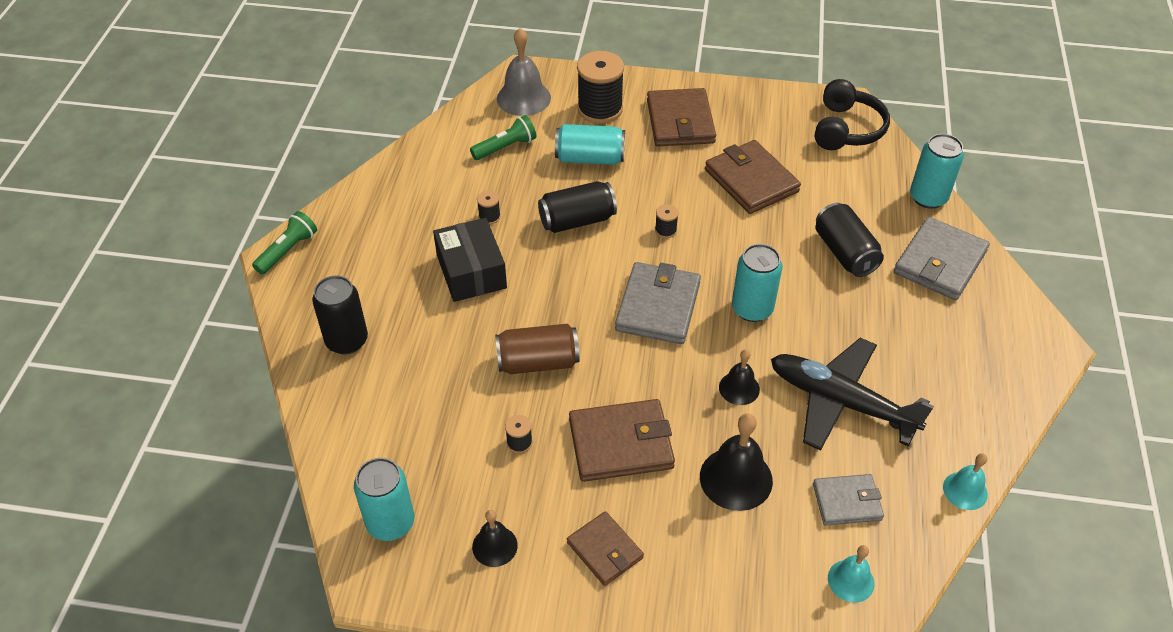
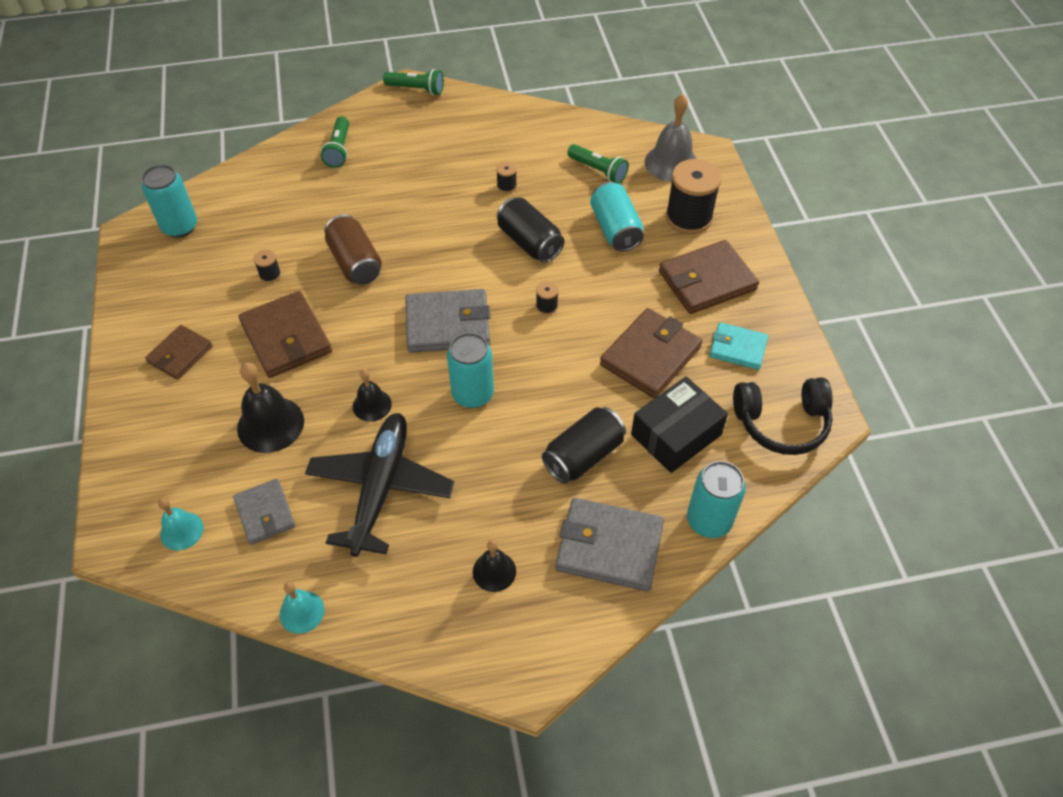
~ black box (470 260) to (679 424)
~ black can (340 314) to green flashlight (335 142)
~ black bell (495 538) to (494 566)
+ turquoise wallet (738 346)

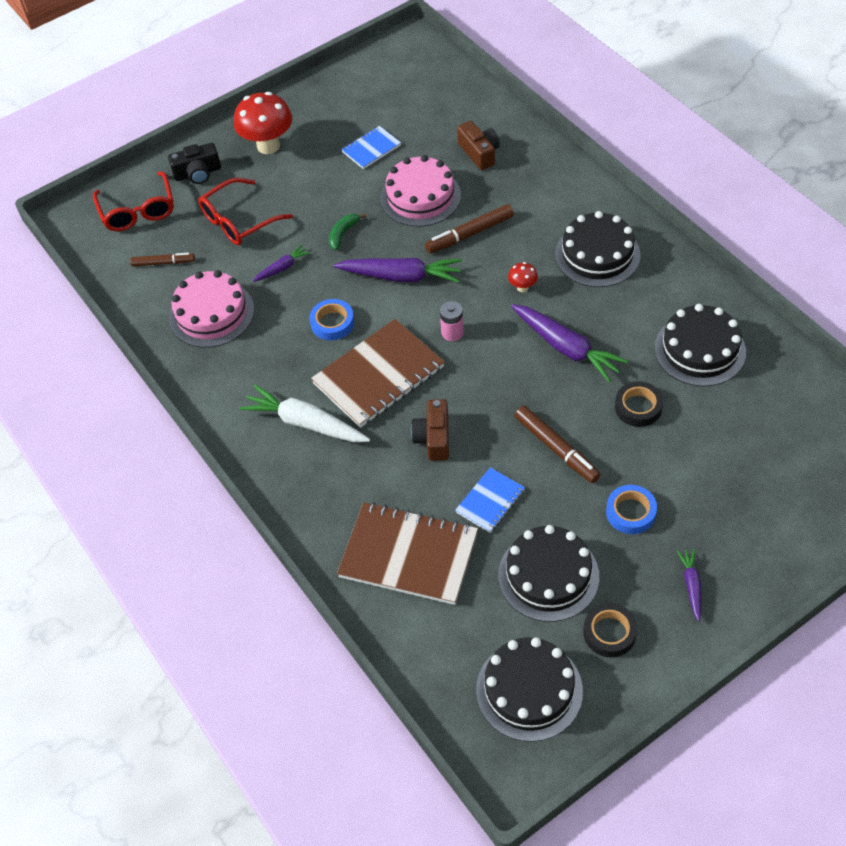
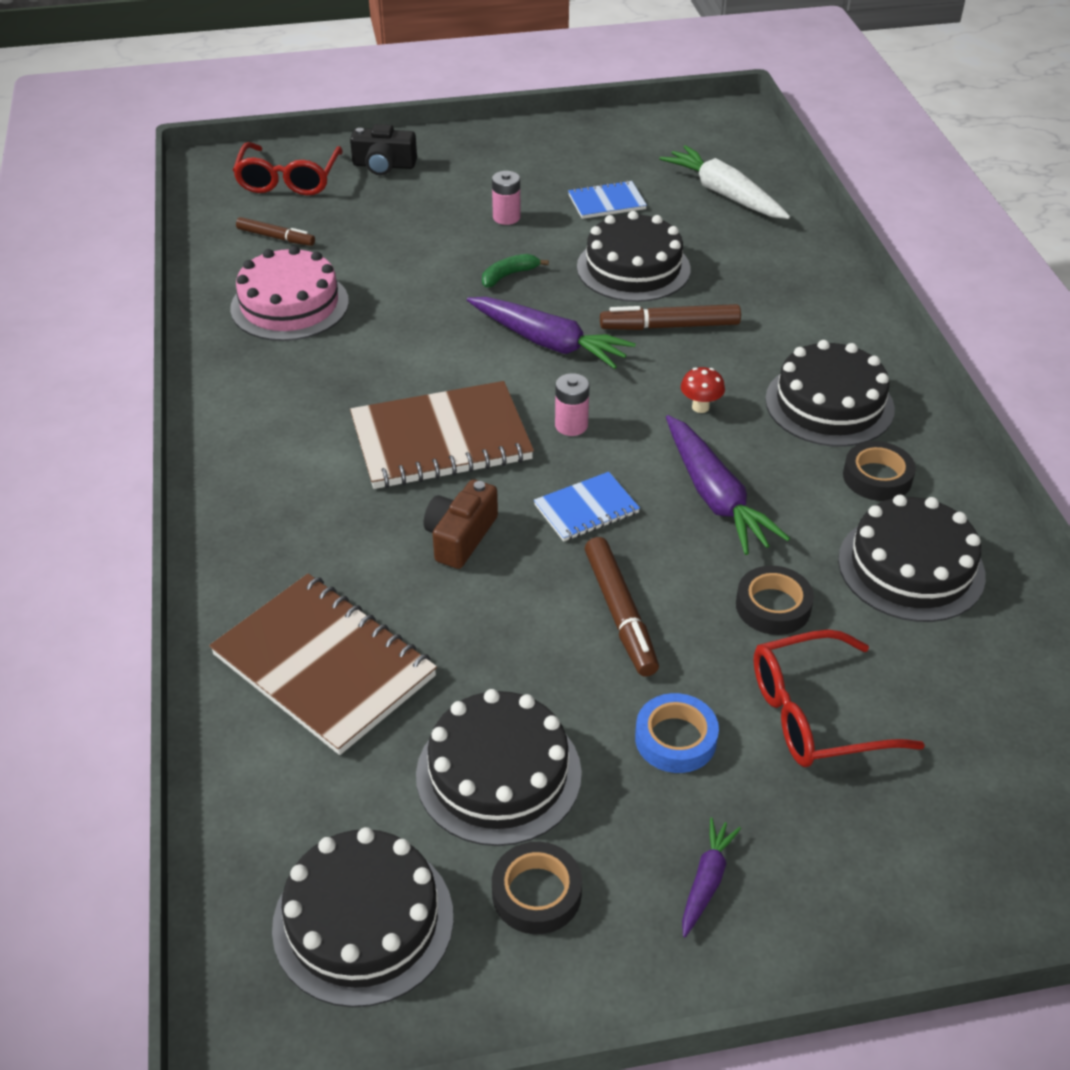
- red mushroom (263 123)
- brown camera (478 145)
~ pink cake (420 191) to black cake (634 256)
~ red glasses (245 211) to (839 698)
- purple carrot (281 263)
- blue tape (331 319)
~ white carrot (304 413) to (724 182)
~ blue notebook (490 500) to (587 507)
+ pink battery (506 198)
+ black tape (879 471)

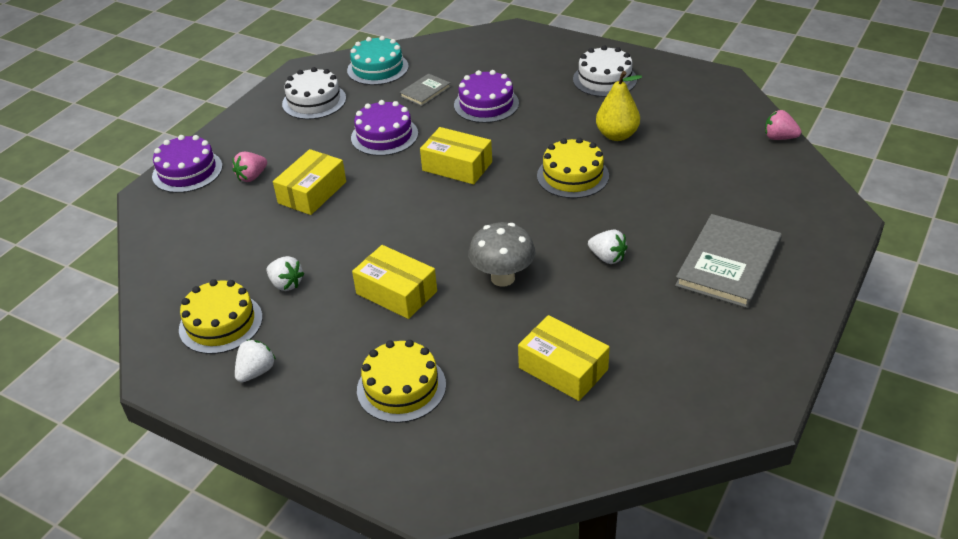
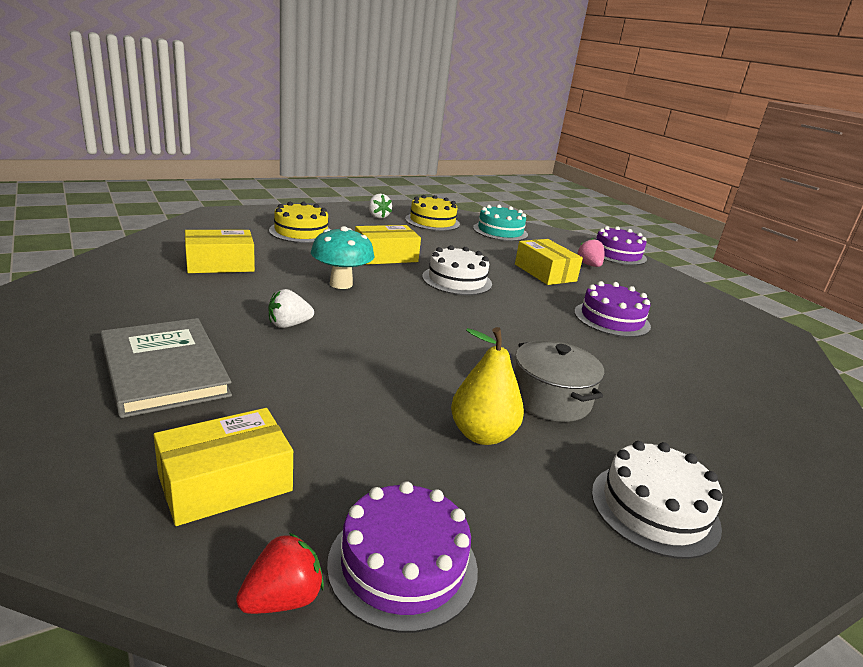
~ turquoise cake (378 60) to (500 222)
~ white cake (314 93) to (457 270)
~ purple cake (486 96) to (402 557)
- grey book (425 90)
~ pink strawberry (783 125) to red strawberry (280 573)
~ yellow box (456 156) to (223 467)
- yellow cake (573 168)
~ grey mushroom (502 254) to turquoise mushroom (342 257)
- white strawberry (285 273)
+ grey pot (559 381)

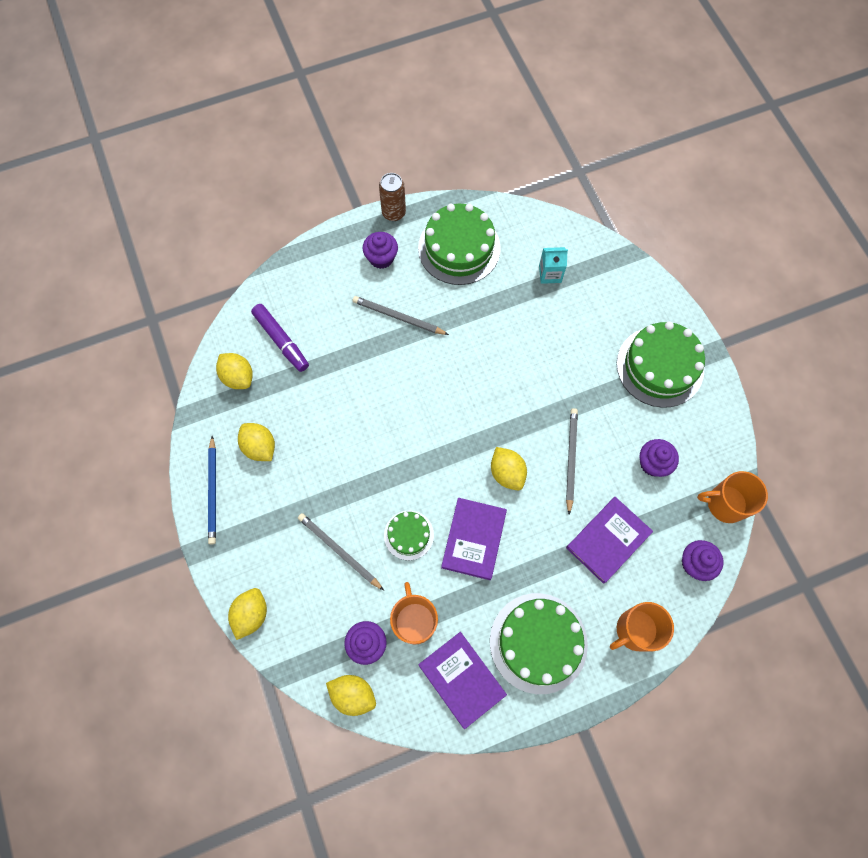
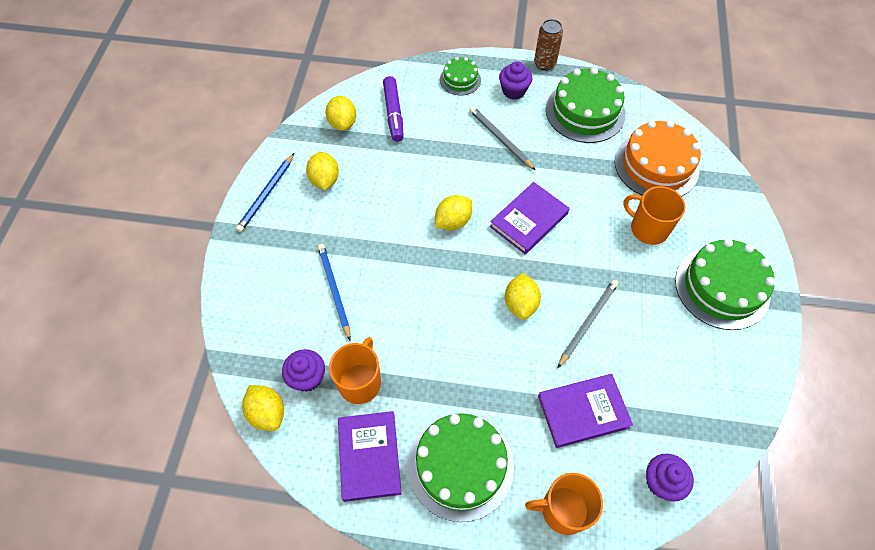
~ turquoise carton (553 265) to orange cake (658 158)
- purple cupcake (659 458)
~ orange mug (732 497) to (654 215)
~ purple book (474 539) to (530 218)
~ green cake (409 535) to (460 76)
~ grey pencil (341 552) to blue pencil (334 292)
~ yellow lemon (247 614) to (453 212)

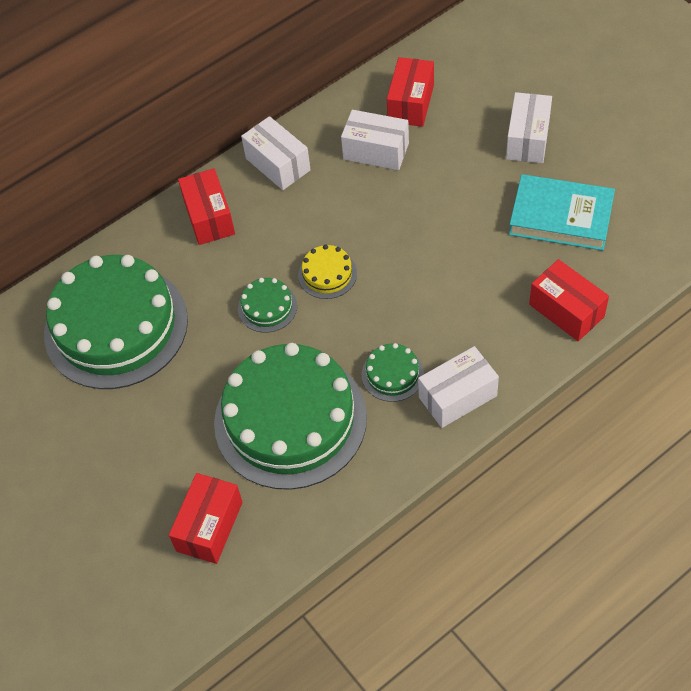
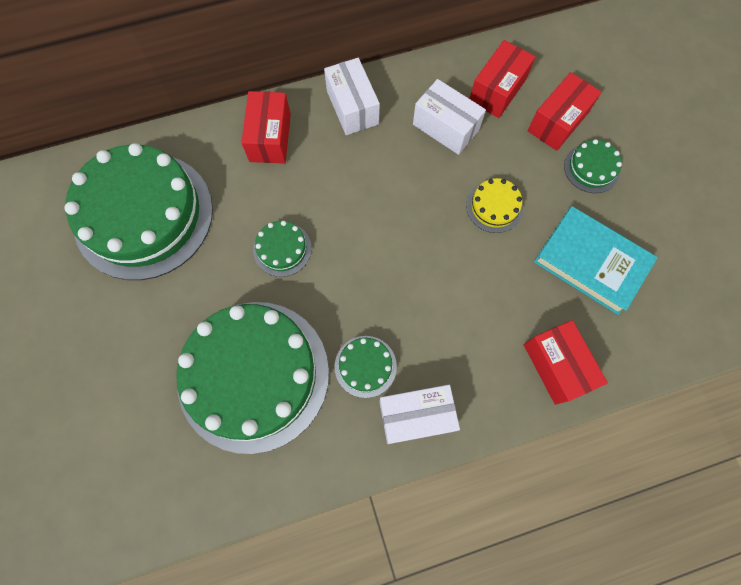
~ white box (529 127) to green cake (593 166)
~ yellow cake (327 271) to (494 205)
~ red box (206 518) to (564 111)

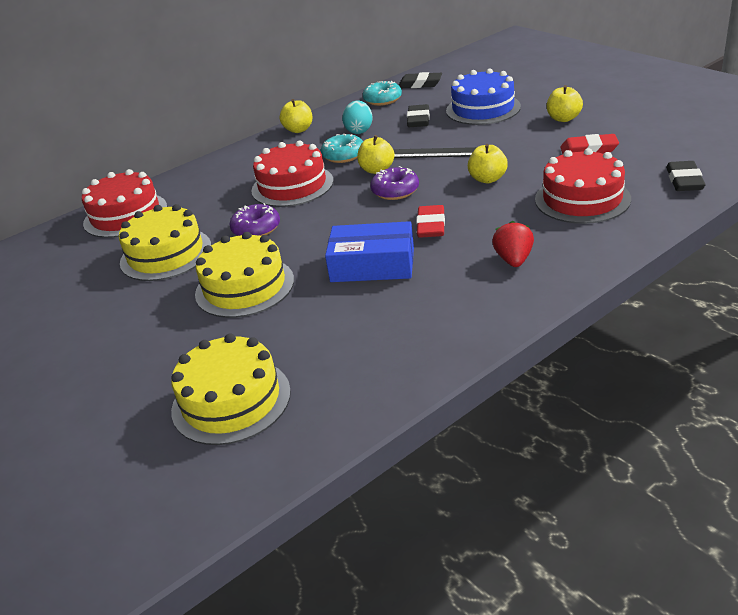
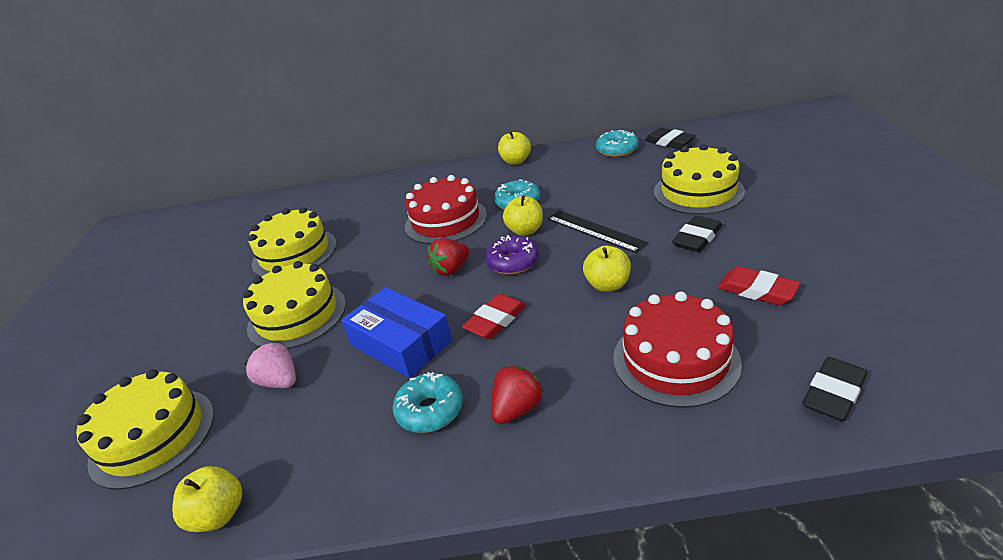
~ blue cake (483 96) to yellow cake (699 179)
~ yellow apple (565 103) to (207 499)
- turquoise egg (357 117)
~ black eraser (418 115) to (697 234)
- red cake (124 203)
- purple donut (254 219)
+ red strawberry (448 257)
+ pink strawberry (270 364)
+ turquoise donut (428 402)

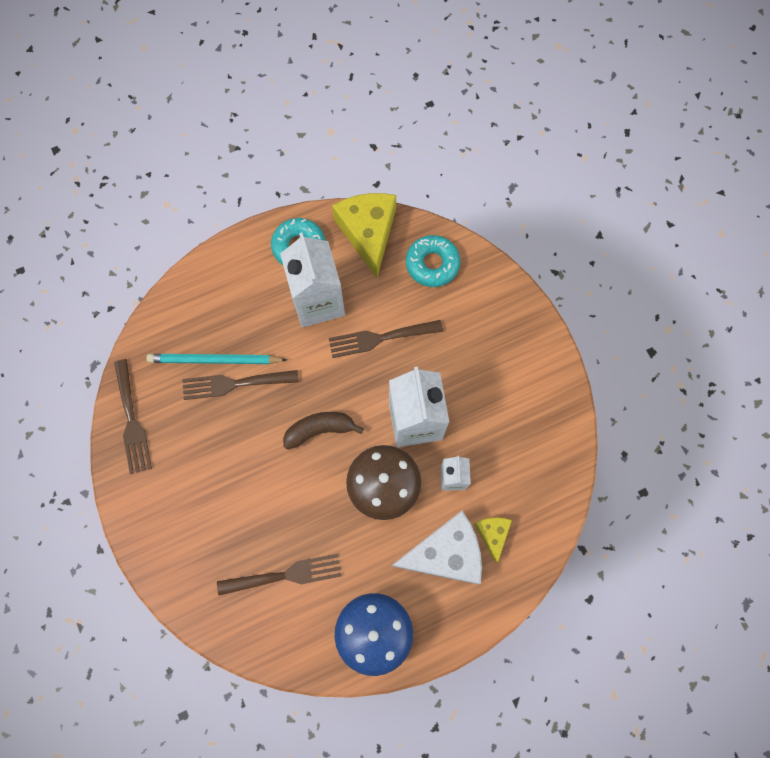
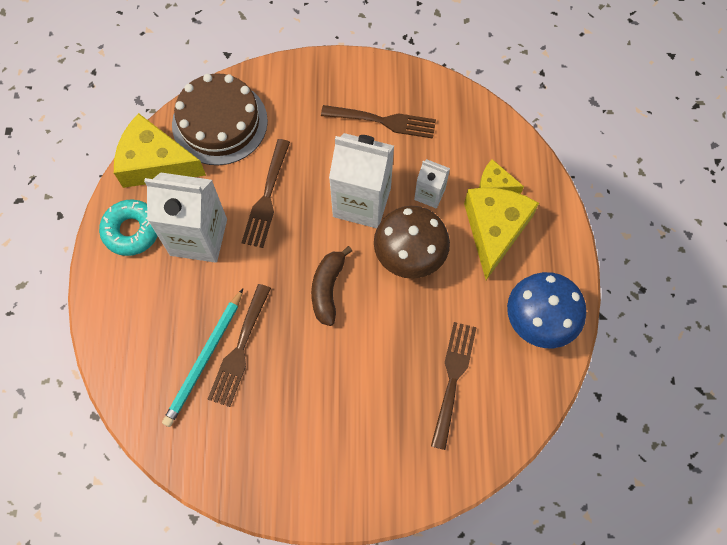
~ turquoise donut (433 261) to brown cake (220 119)
~ brown fork (133 416) to (378 122)
~ white cheese (436 547) to yellow cheese (501 234)

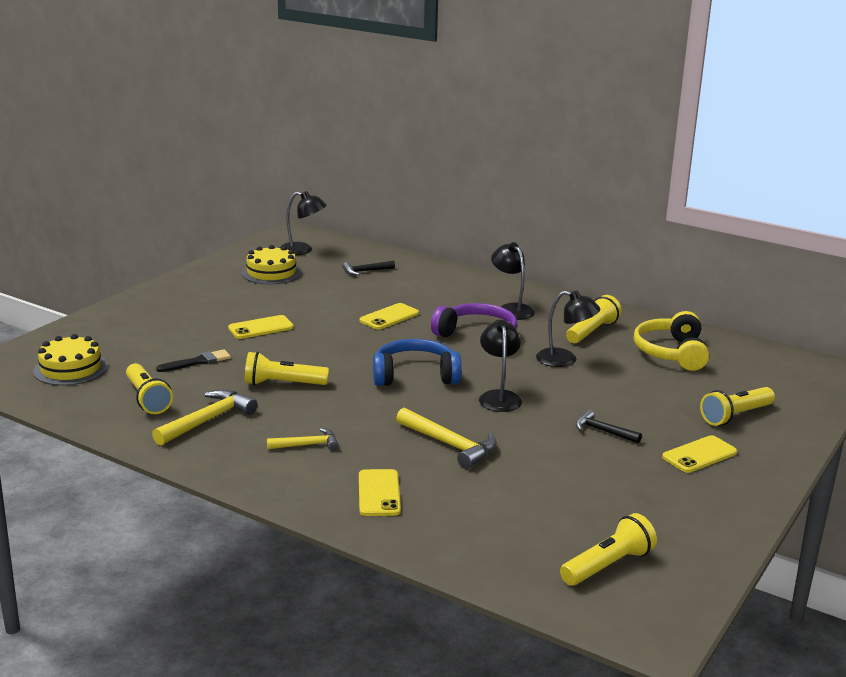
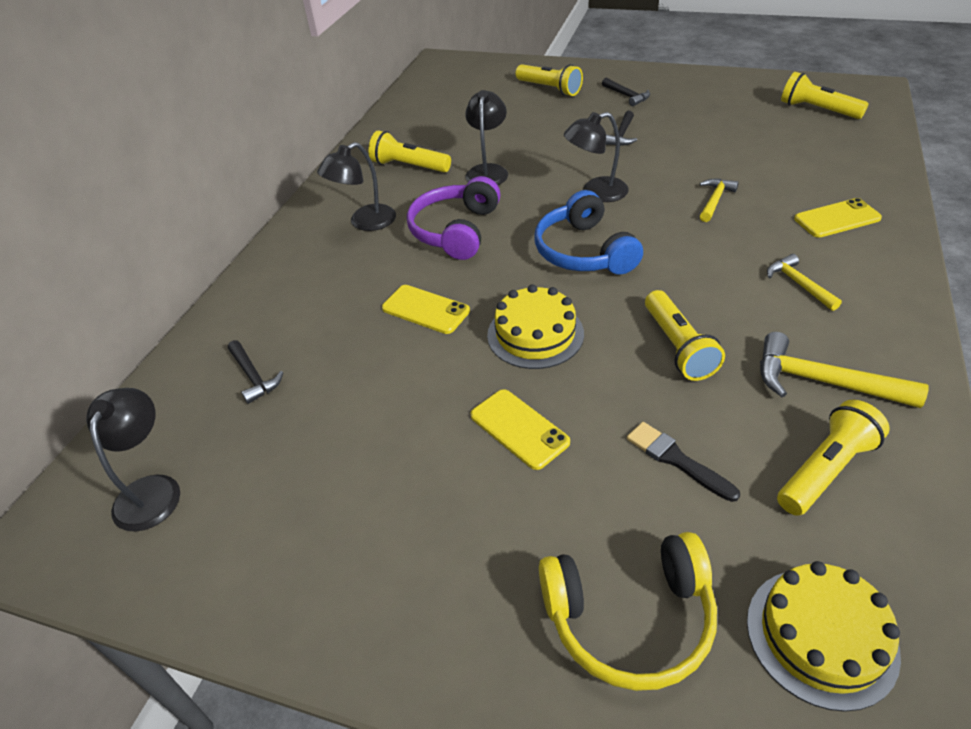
~ yellow cake (272 265) to (535 326)
~ yellow headphones (671 341) to (628 611)
~ yellow hammer (446 438) = (719 200) x0.61
~ yellow phone (699 454) to black hammer (626 92)

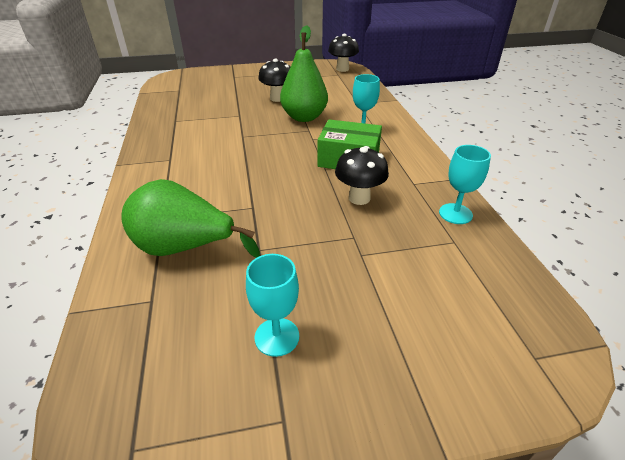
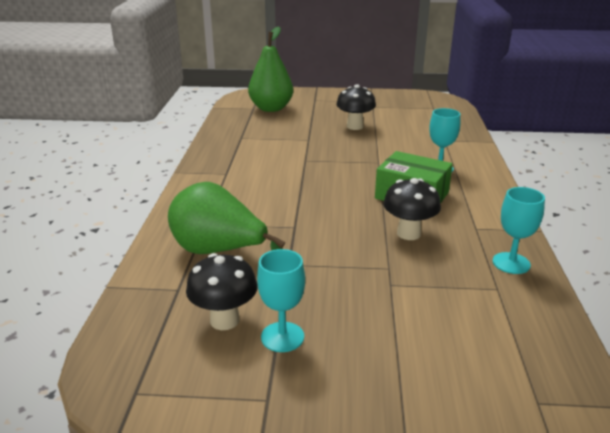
~ green pear (304 73) to (270 69)
~ black mushroom (343 53) to (222 291)

